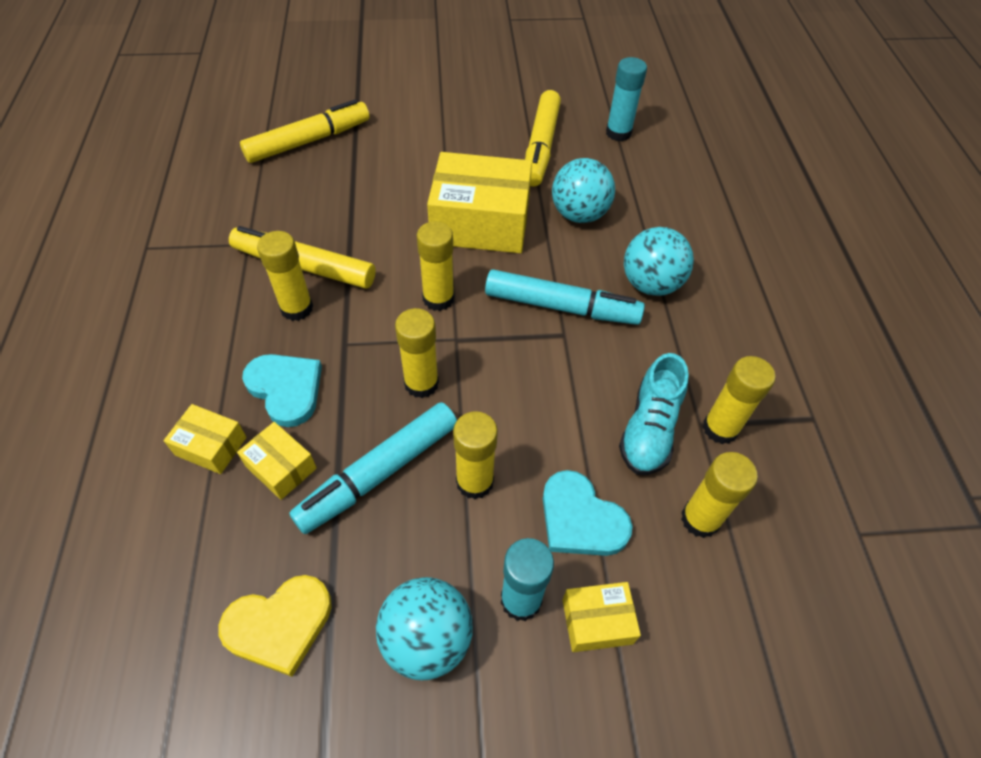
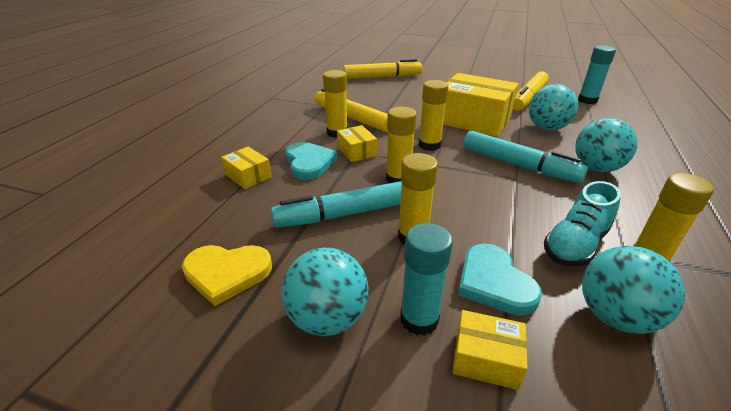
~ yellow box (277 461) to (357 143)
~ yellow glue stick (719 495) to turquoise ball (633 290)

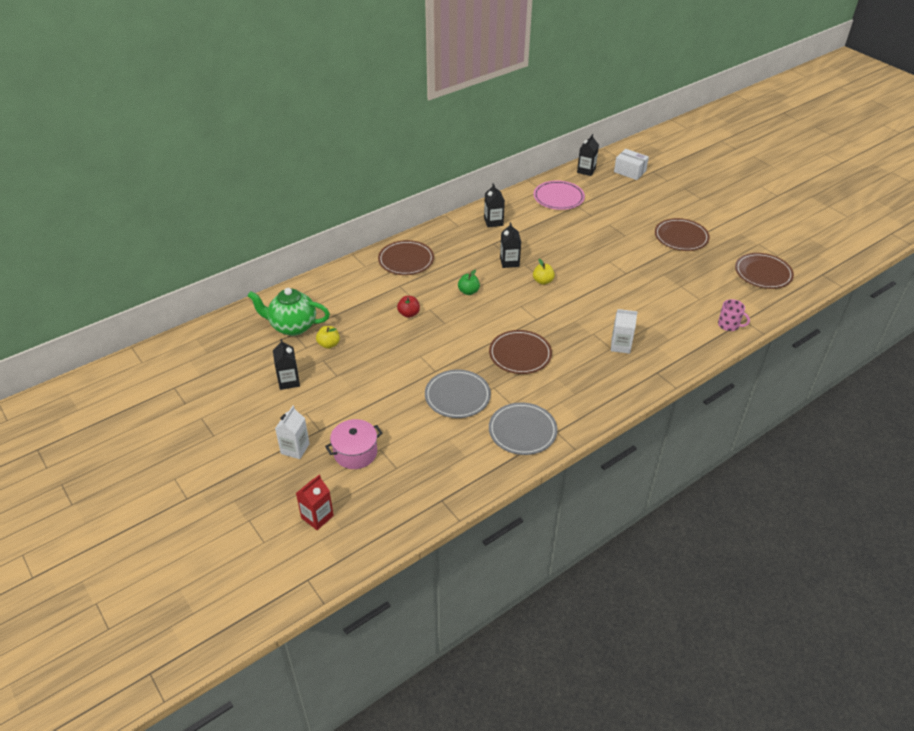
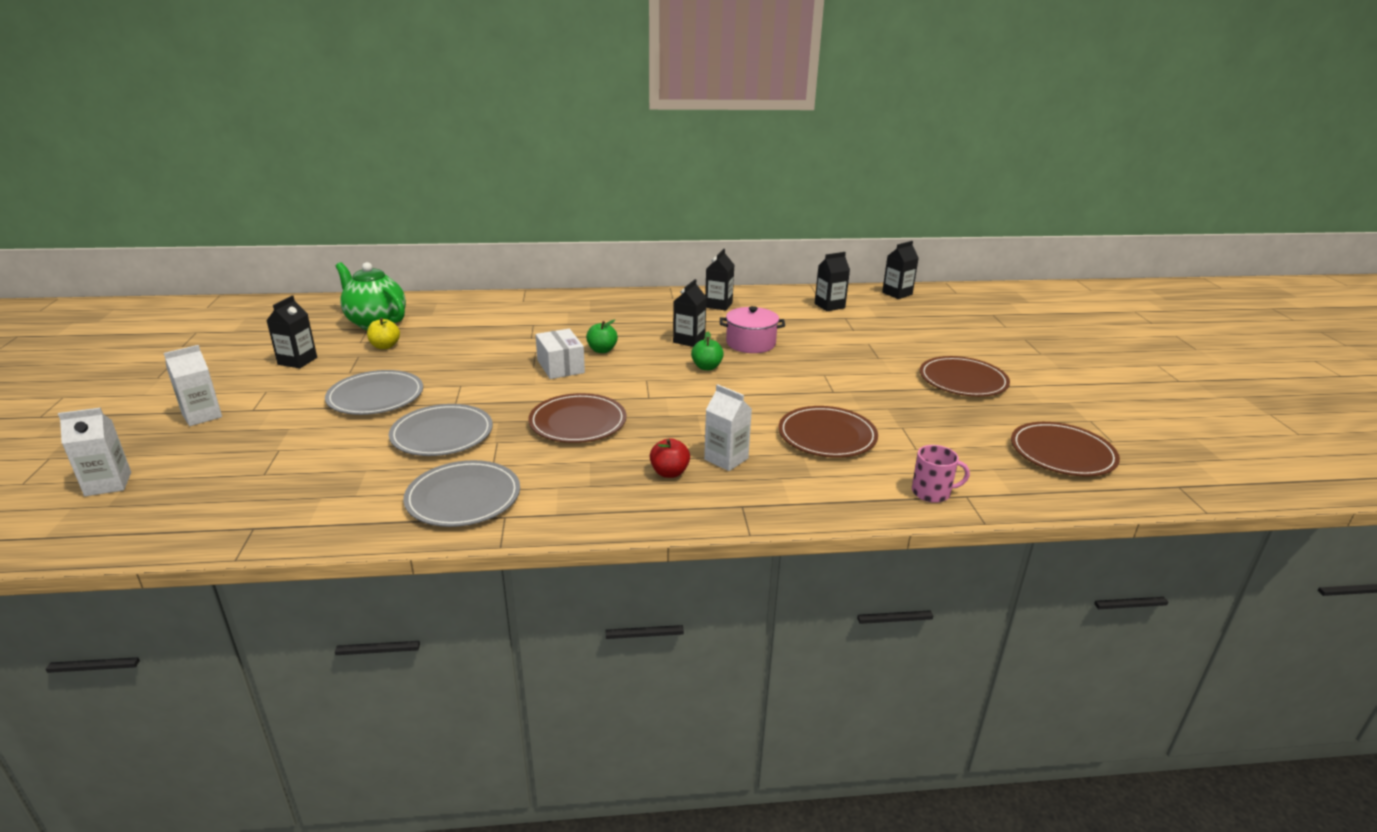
~ white box (631 164) to (560 354)
~ pink plate (559 195) to black carton (832 281)
~ brown plate (406 257) to (828 432)
~ yellow apple (544 272) to green apple (707 350)
~ red apple (408 307) to (670 458)
~ pink mug (734 315) = (941 474) 60 degrees counterclockwise
~ pink pot (353 444) to (752 329)
~ red carton (315 502) to white carton (94 452)
+ grey plate (374 392)

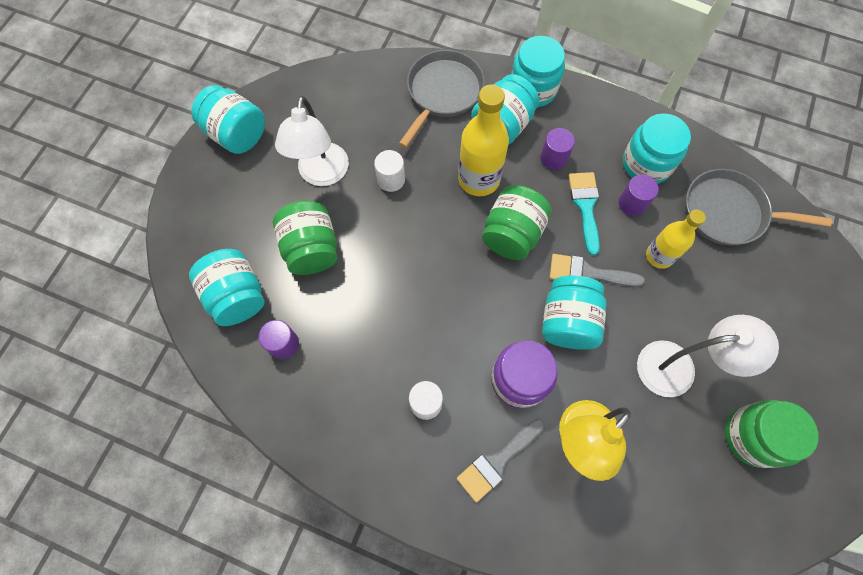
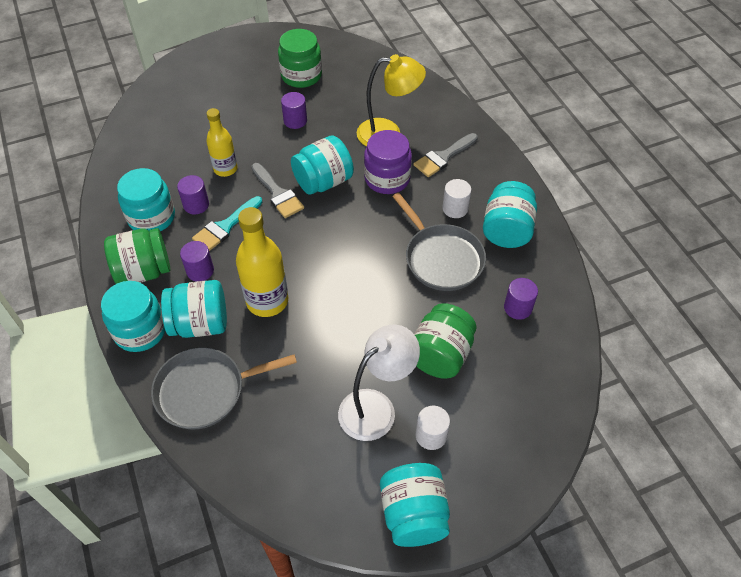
~ white cylinder (389 171) to (432 428)
~ grey pan (759 207) to (439 242)
~ green jar (516 222) to (137 256)
~ turquoise jar (227 287) to (510 214)
~ white lamp (708 356) to purple cylinder (294 110)
~ grey brush (501 460) = (445 155) 135 degrees clockwise

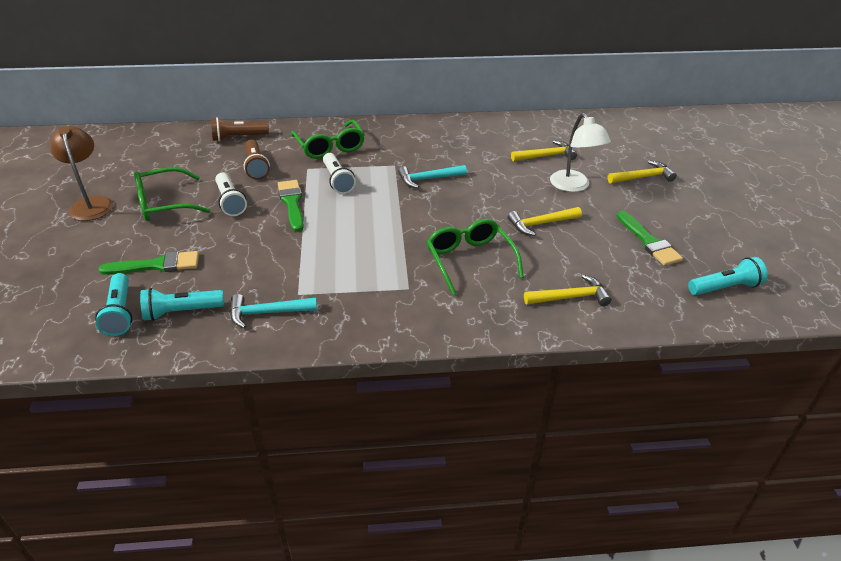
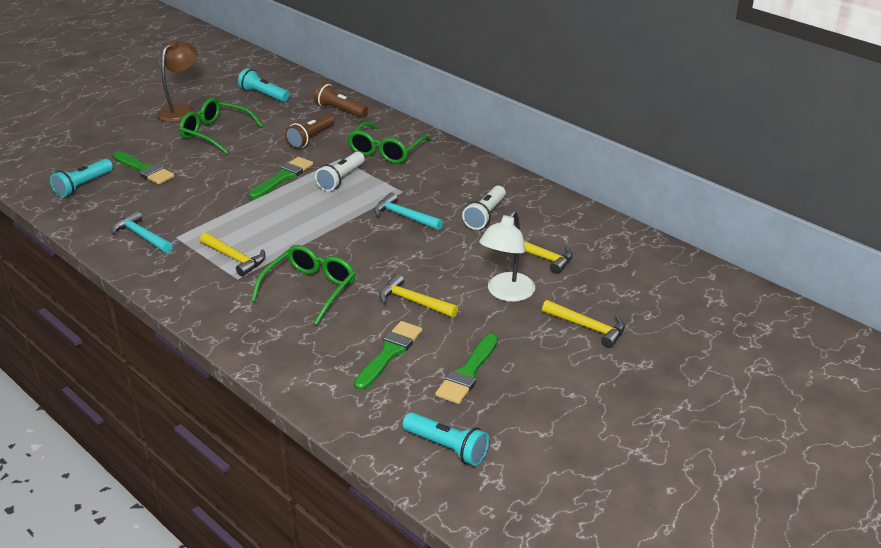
~ white flashlight (231 194) to (484 208)
~ yellow hammer (567 290) to (233 254)
~ turquoise flashlight (182 304) to (264 85)
+ green brush (388 355)

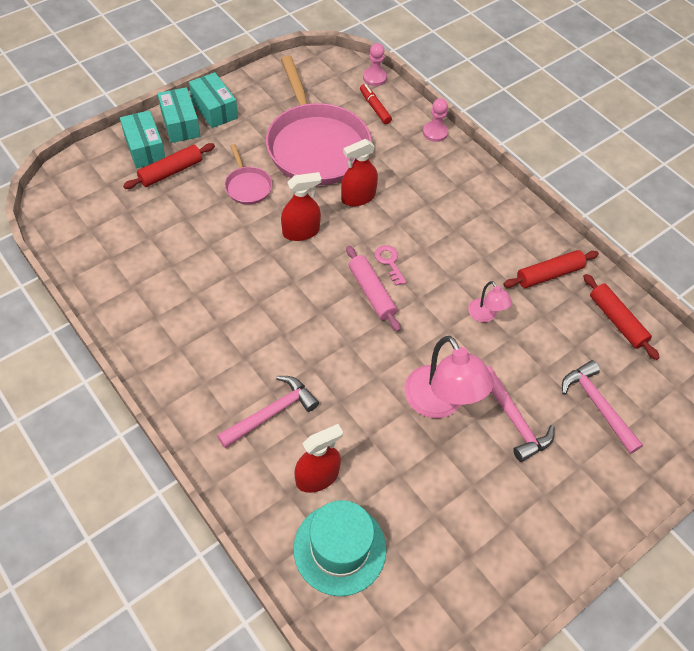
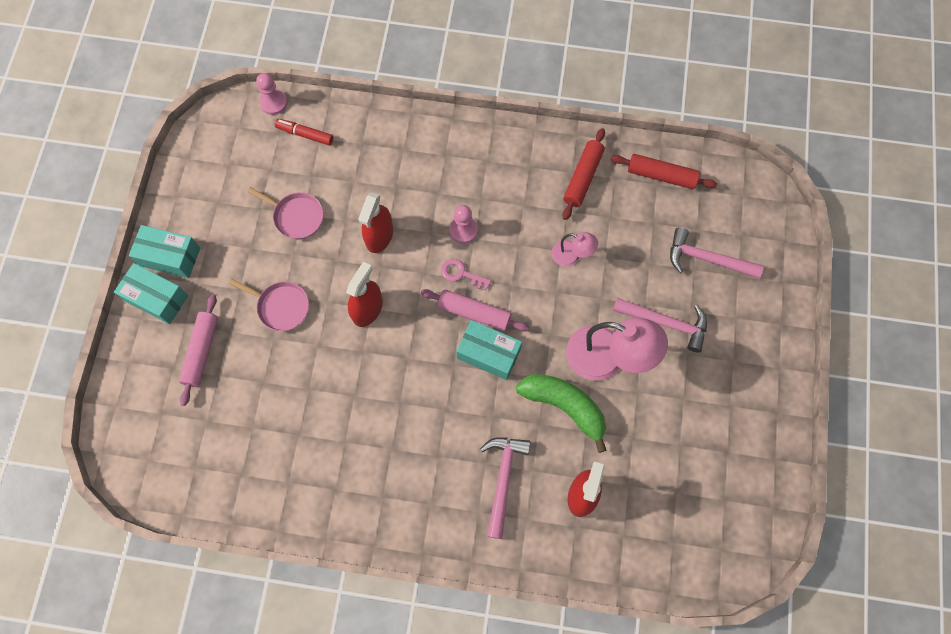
~ pink pan (319 120) = (285 213) x0.44
~ pink pawn (435 120) to (463 224)
~ turquoise box (142 139) to (489 350)
~ red rolling pin (169 166) to pink rolling pin (198 350)
- turquoise hat (339 548)
+ green banana (561 413)

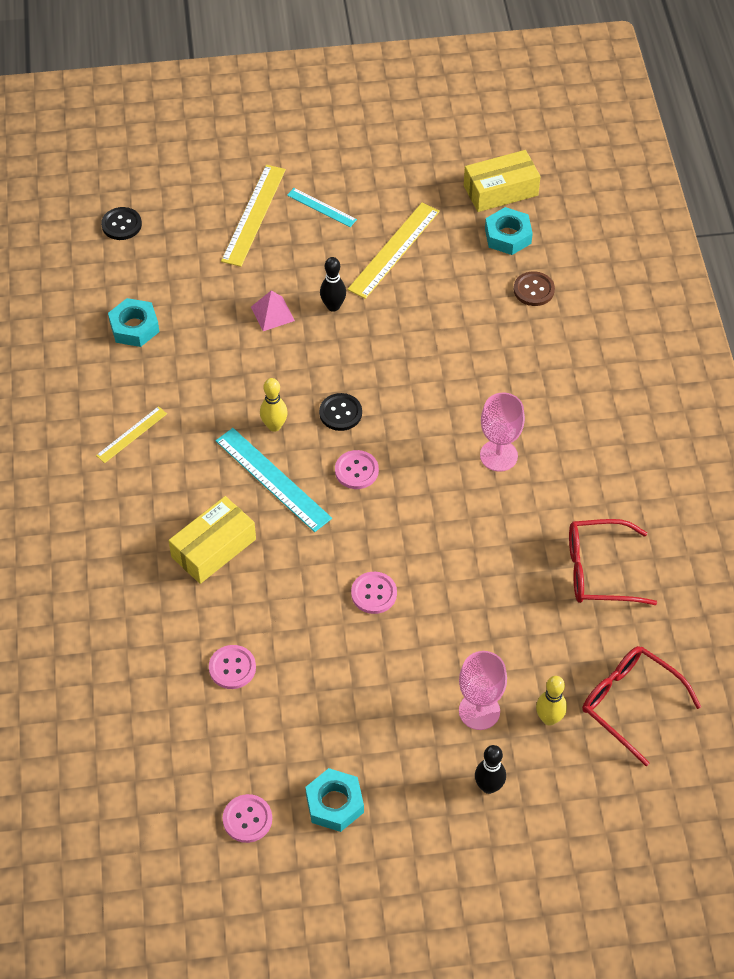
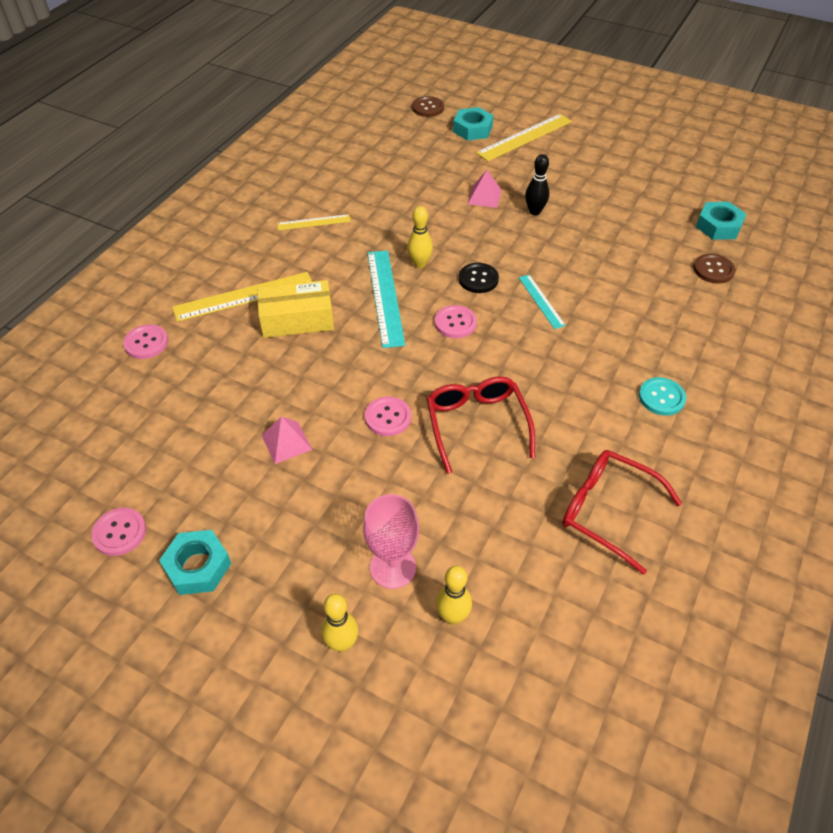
- yellow box (502 181)
~ turquoise ruler (322 207) to (542 301)
~ yellow ruler (393 250) to (242 297)
~ black button (121 223) to brown button (428 106)
~ turquoise nut (133 322) to (473 124)
- pink goblet (502 432)
~ pink button (232 667) to (145 341)
~ red glasses (641 706) to (481 425)
~ black bowling pin (490 769) to yellow bowling pin (340 623)
+ turquoise button (662 396)
+ pink pyramid (287 440)

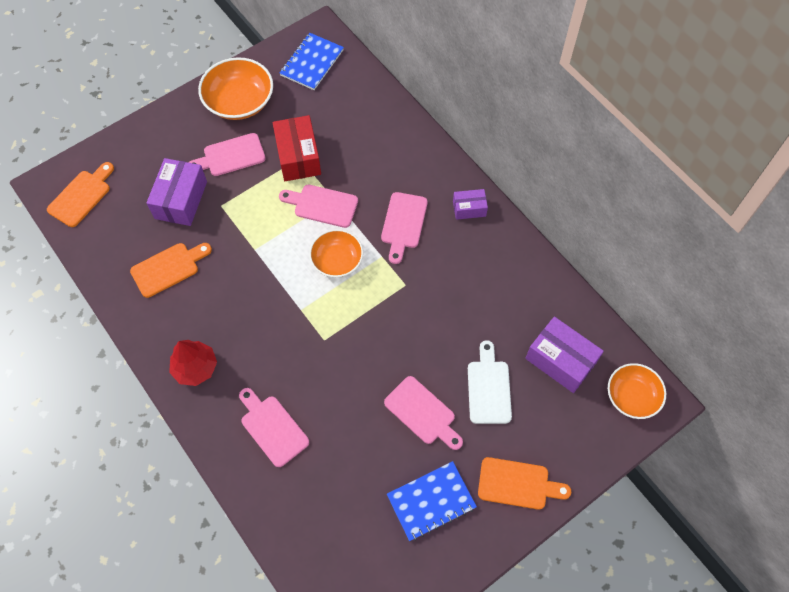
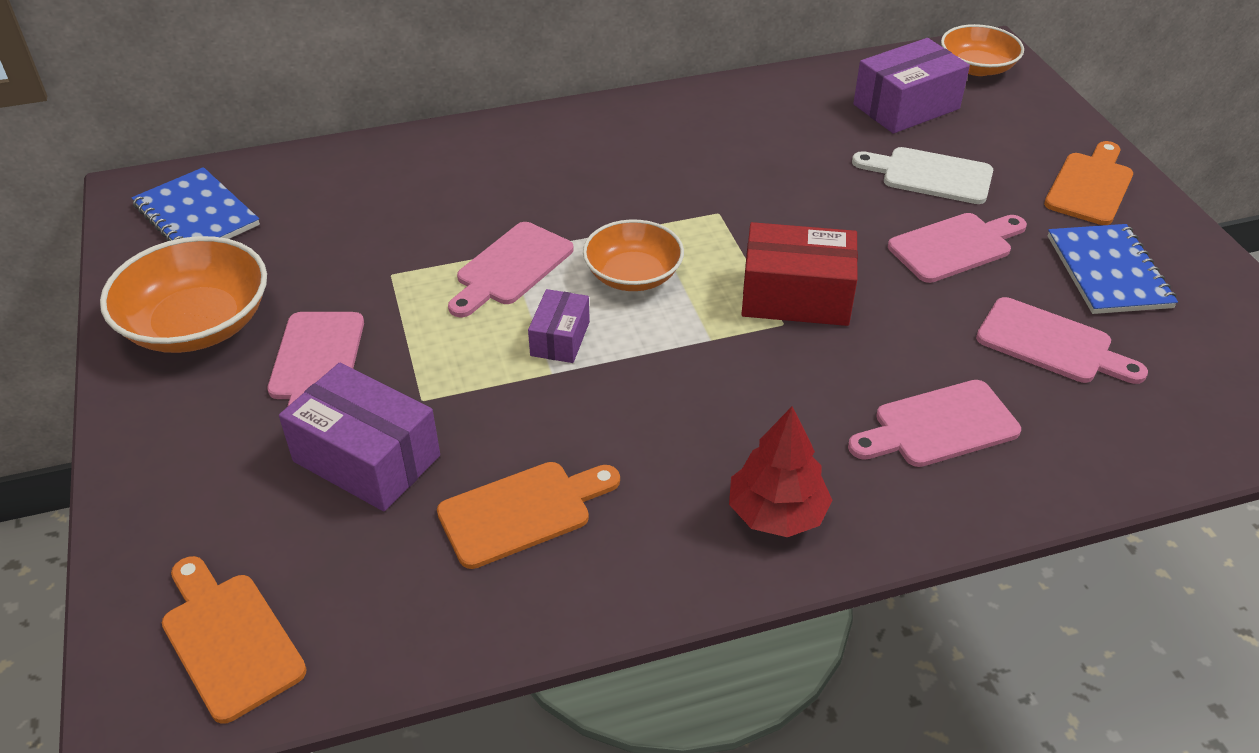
~ red box (296 148) to (799 274)
~ purple box (470 204) to (559 326)
~ pink cutting board (404 228) to (1062 340)
~ orange cutting board (171 270) = (528 515) 75 degrees clockwise

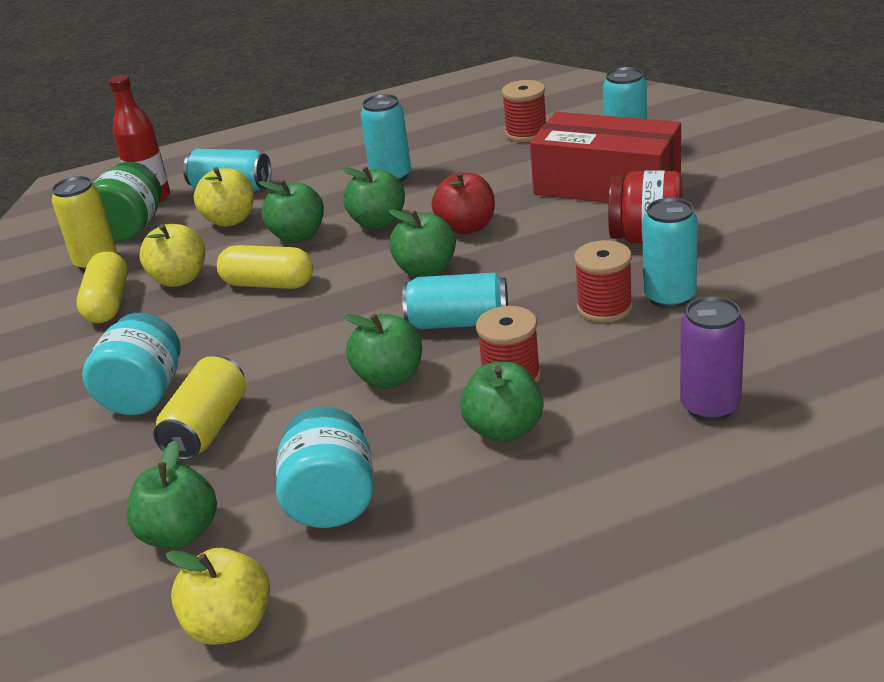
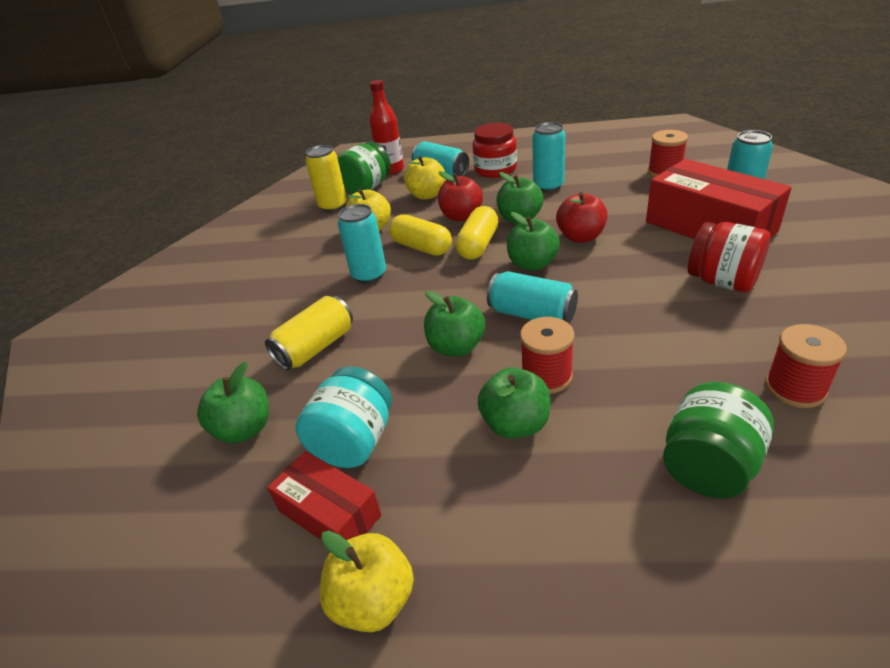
~ green apple (291 211) to red apple (460 196)
~ turquoise can (670 253) to (362 243)
~ red spool (603 281) to (806 366)
~ yellow capsule (102 287) to (476 233)
~ purple can (712 358) to green jar (718 440)
- turquoise jar (131 364)
~ yellow apple (218 596) to (367 581)
+ red jar (494 150)
+ red box (324 495)

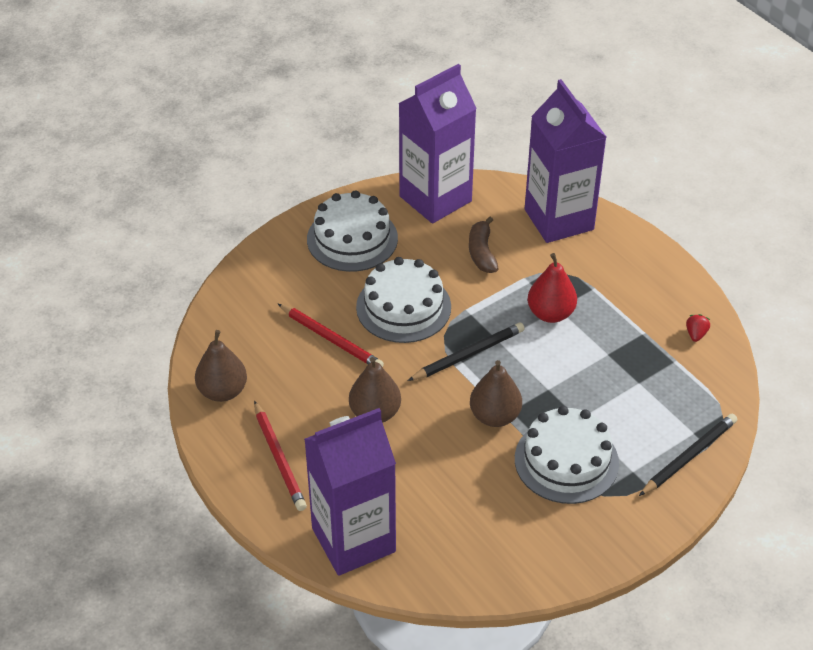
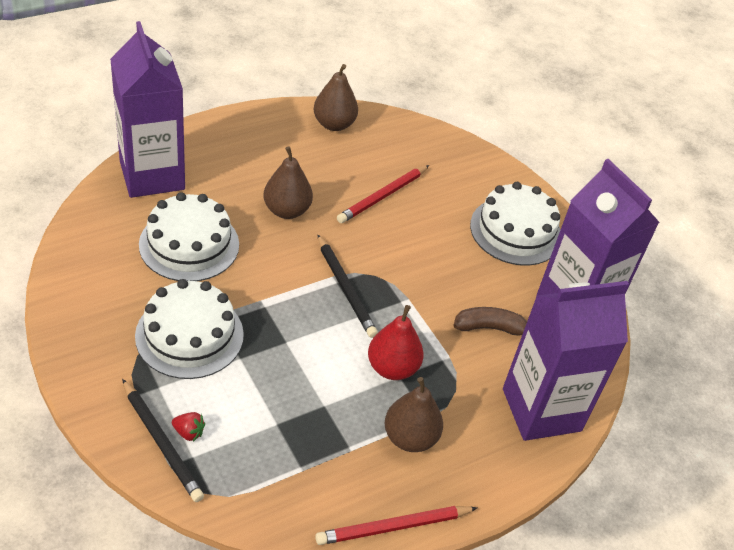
~ white cake (403 300) to (189 236)
~ red strawberry (698 328) to (188 426)
~ brown pear (496 393) to (413 414)
~ red pencil (280 456) to (396 525)

